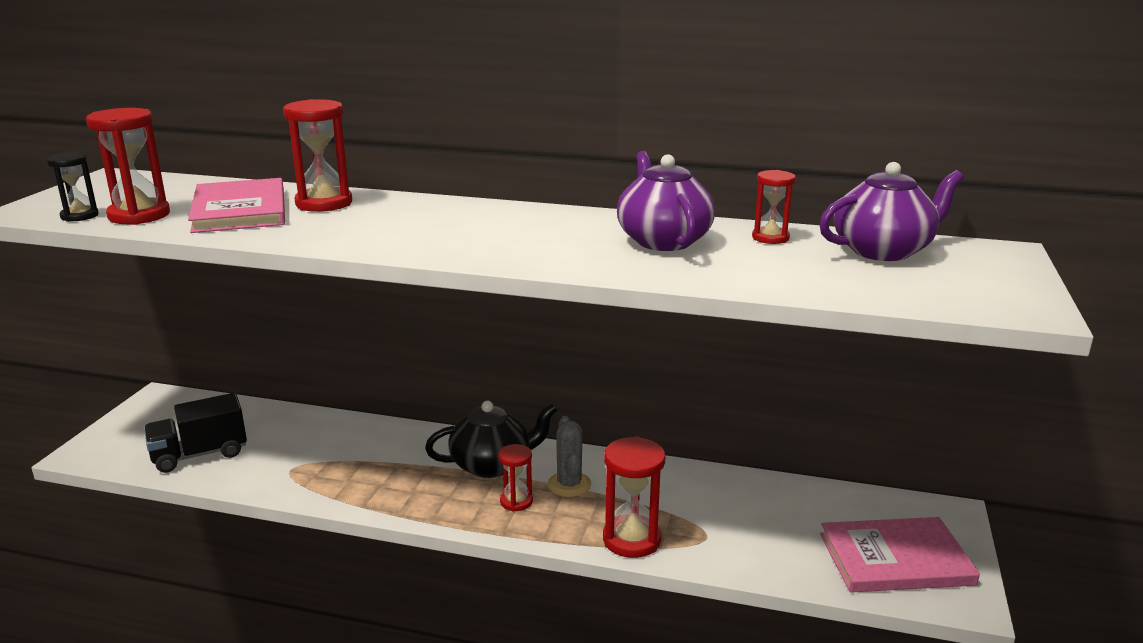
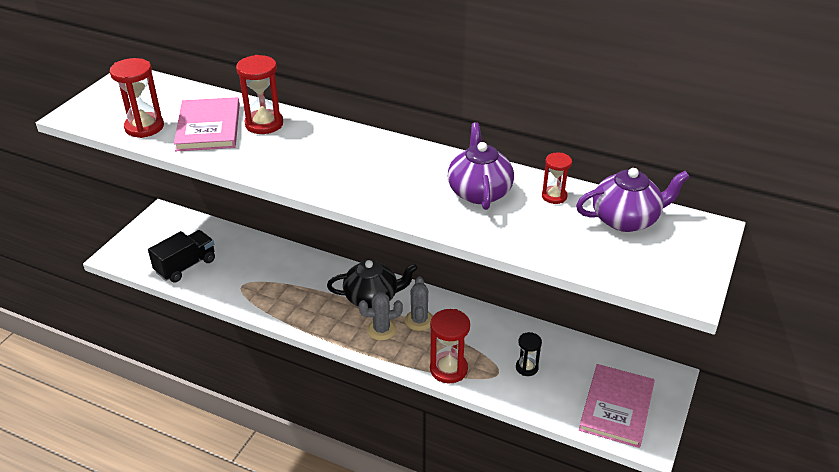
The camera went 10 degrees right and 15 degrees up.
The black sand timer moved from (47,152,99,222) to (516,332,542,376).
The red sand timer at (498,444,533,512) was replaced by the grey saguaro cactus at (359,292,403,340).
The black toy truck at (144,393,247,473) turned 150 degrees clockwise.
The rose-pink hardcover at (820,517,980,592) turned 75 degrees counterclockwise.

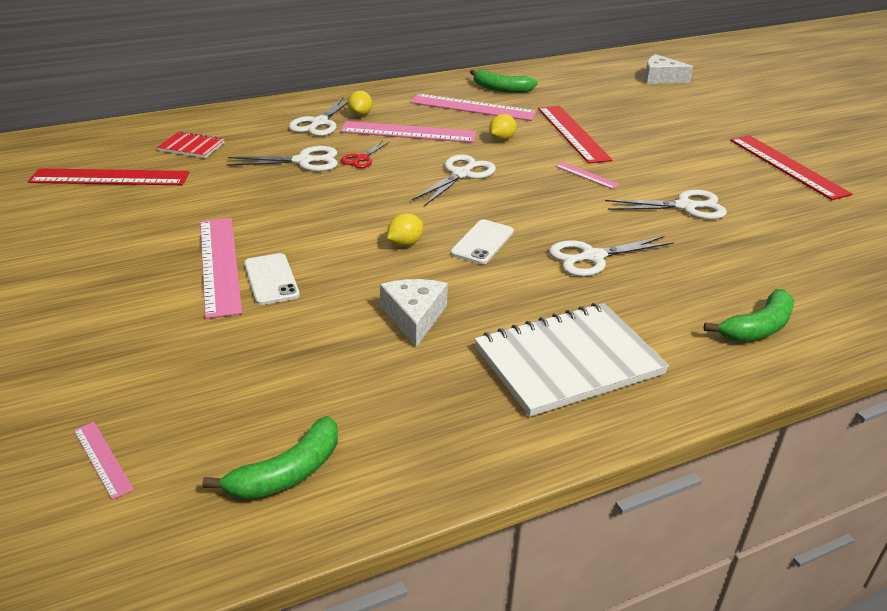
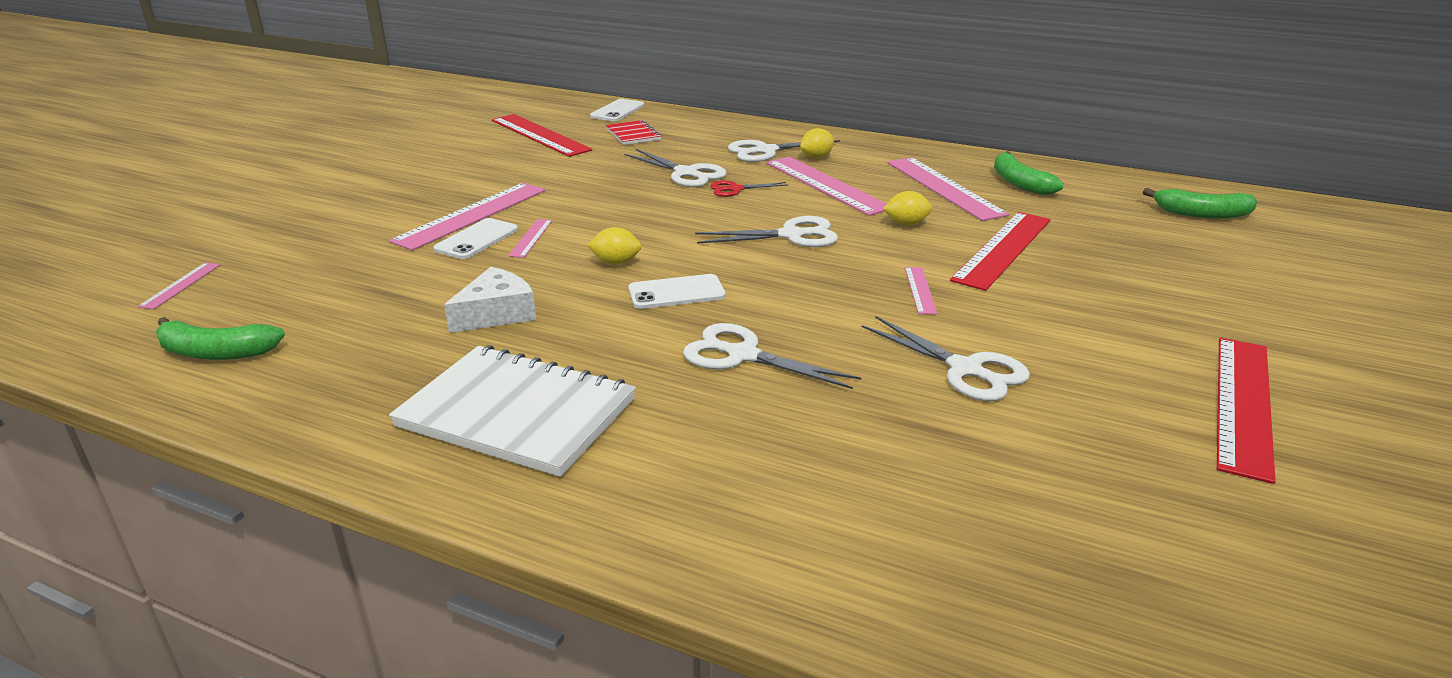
The camera went 50 degrees right and 5 degrees down.
The white piece of cheese at (645,54,693,84) disappeared.
The rose-pink ruler at (508,219,552,258) appeared.
The white mobile phone at (590,99,645,121) appeared.
The green banana fruit moved from (704,289,794,341) to (1143,188,1257,219).

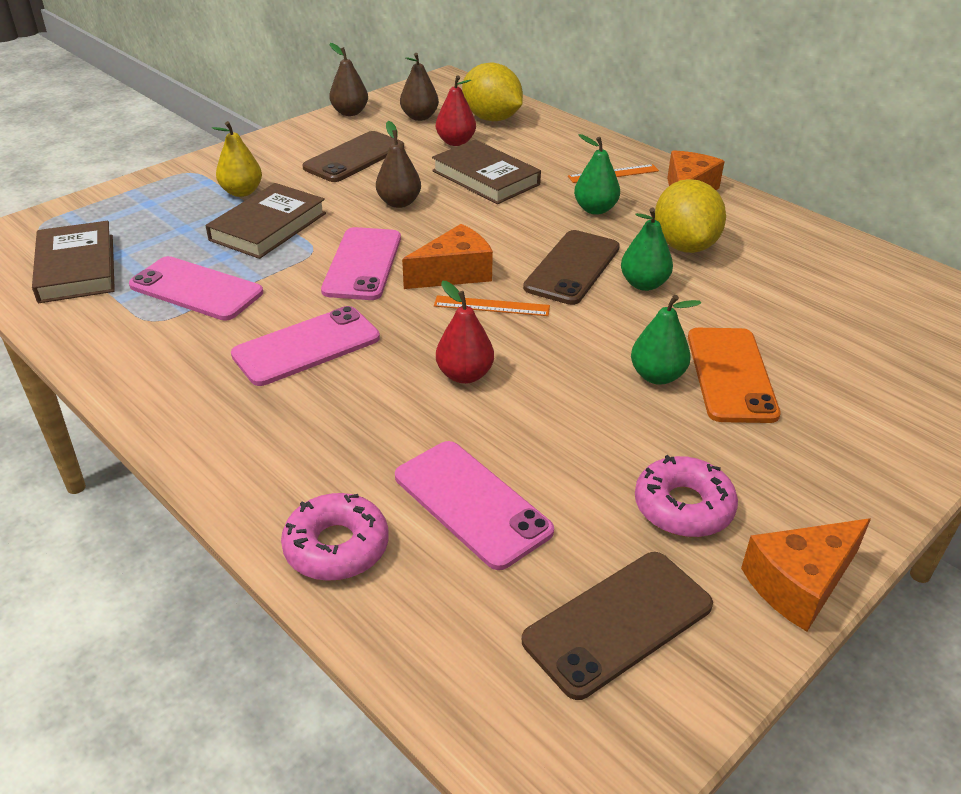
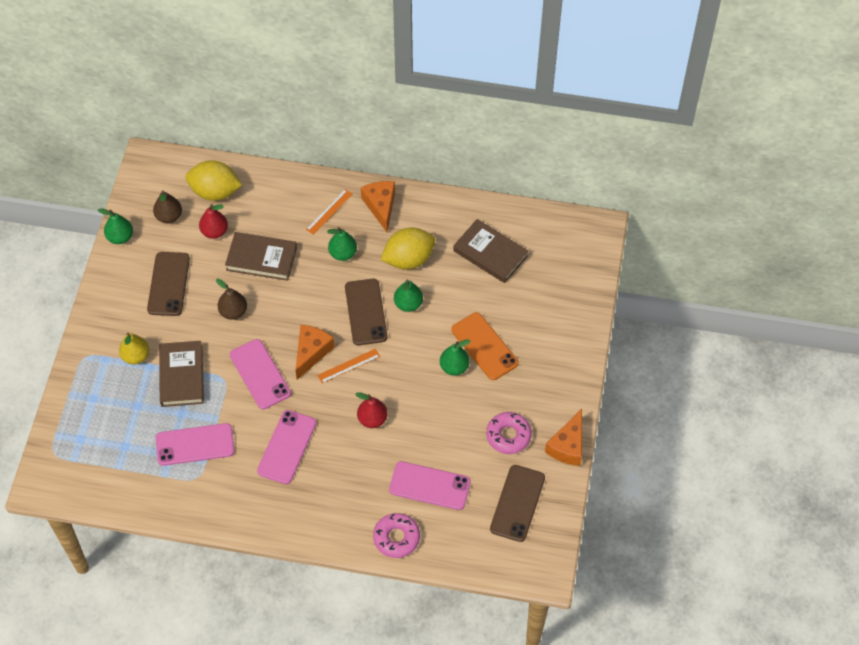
The camera went 35 degrees left and 20 degrees up.
The brown hardcover moved from (32,221,115,303) to (454,219,528,283).
The brown toy pear at (329,43,368,116) became the green toy pear at (98,209,133,244).
The golden citrus fruit at (655,179,726,253) turned 75 degrees counterclockwise.

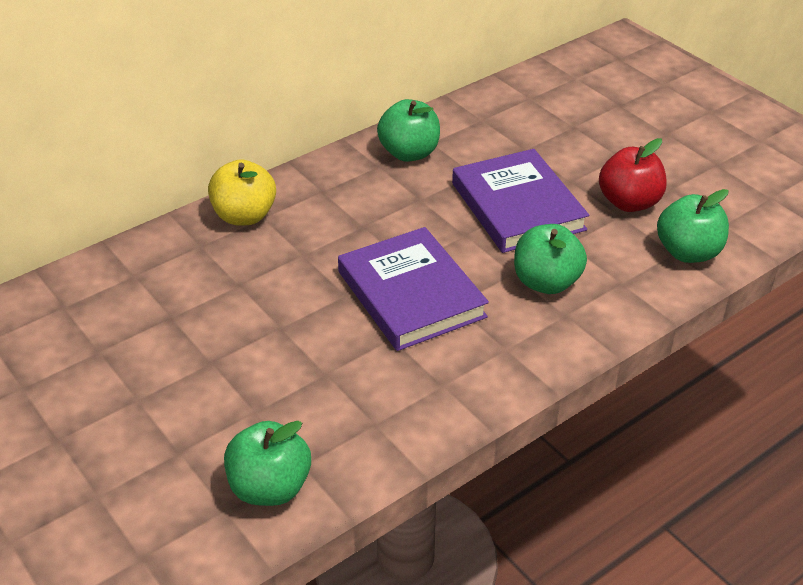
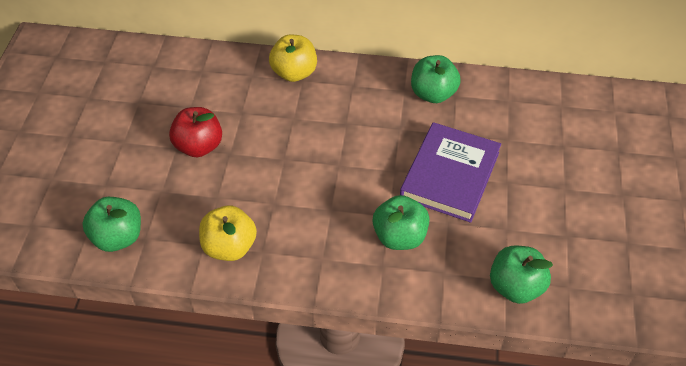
The camera went 45 degrees right and 10 degrees up.
The violet hardcover at (338,227,489,351) disappeared.
The golden toy apple at (199,205,257,261) appeared.
The red toy apple moved from (599,138,667,212) to (169,107,222,157).

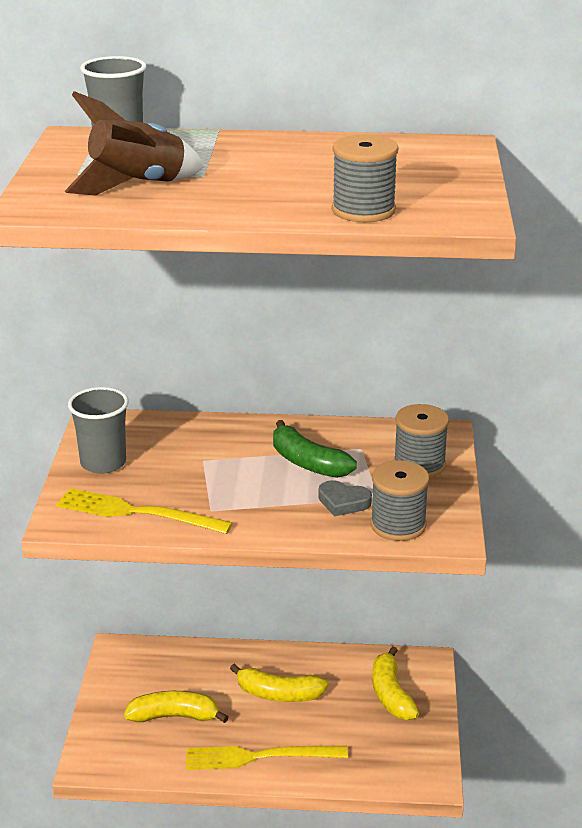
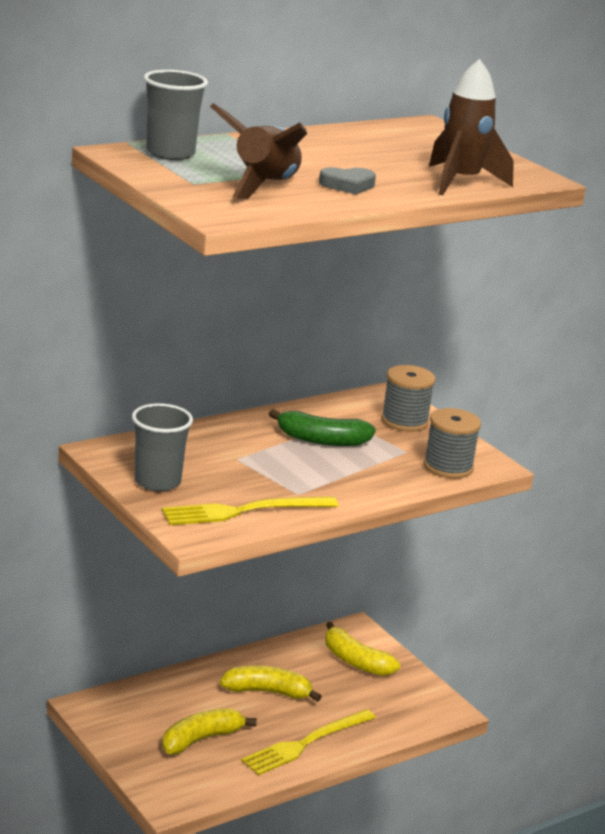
The camera went 40 degrees left and 5 degrees down.
The grey heart shape moved from (318,480,372,516) to (319,167,376,194).
The grey reel of thread at (332,134,399,222) was replaced by the brown rocket at (429,59,514,195).
The golden banana fruit at (230,664,328,702) turned 150 degrees counterclockwise.

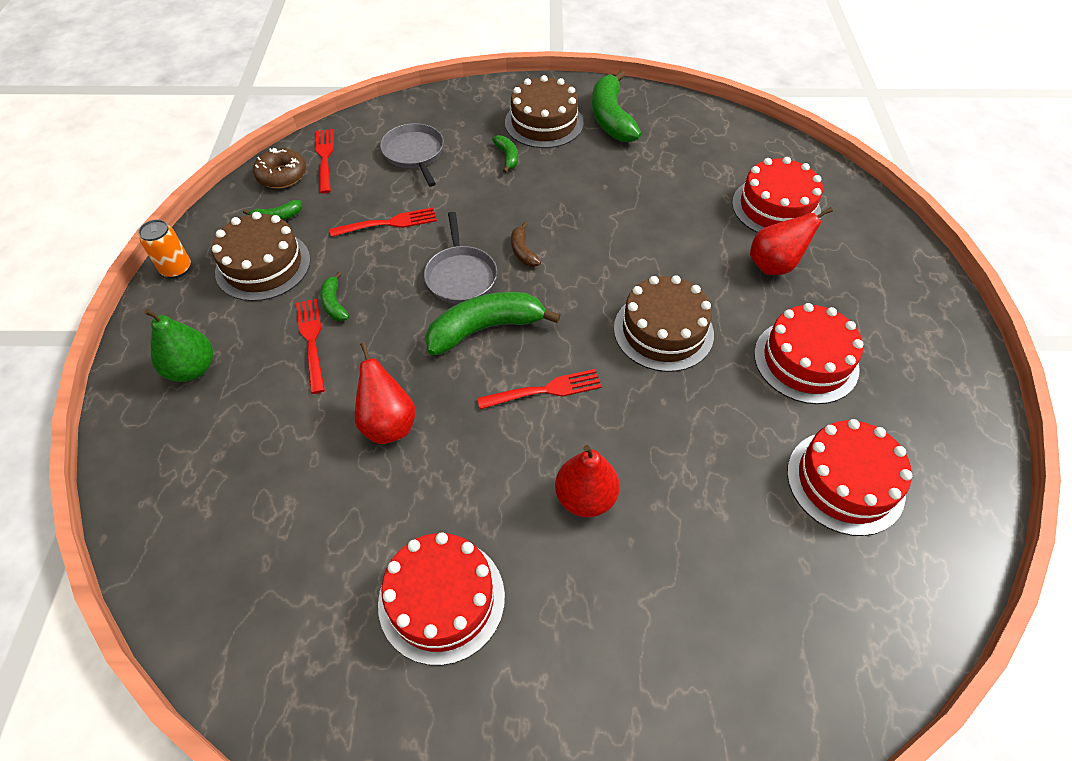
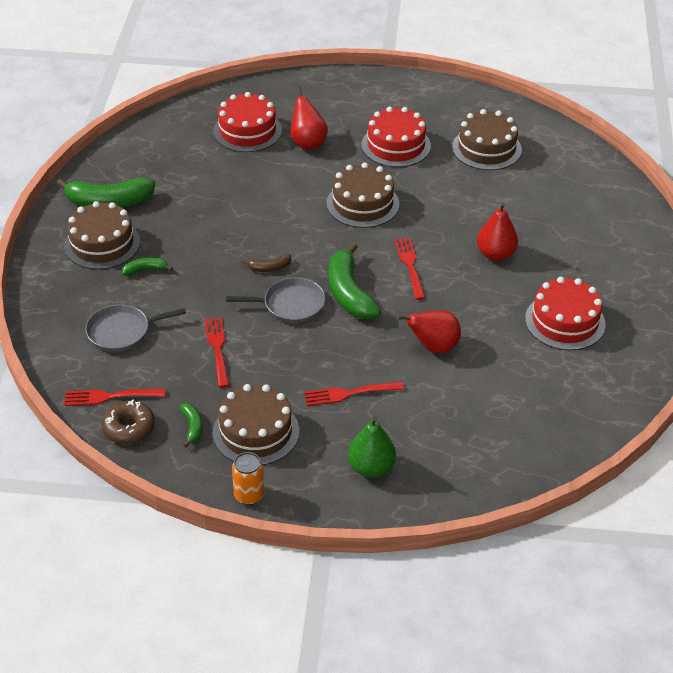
The camera went 85 degrees left and 10 degrees down.
The green banana fruit at (320,272,349,321) disappeared.
The red cake at (787,419,912,536) became the brown cake at (452,109,522,170).

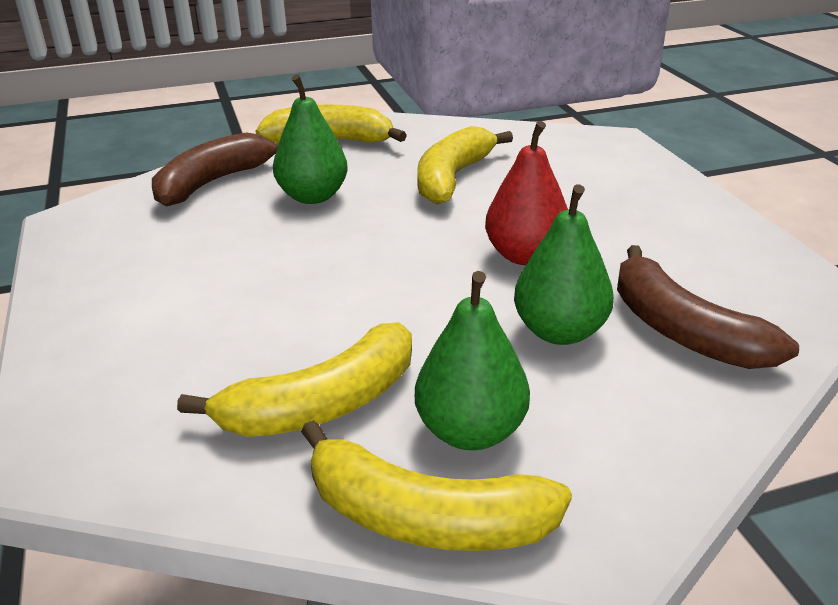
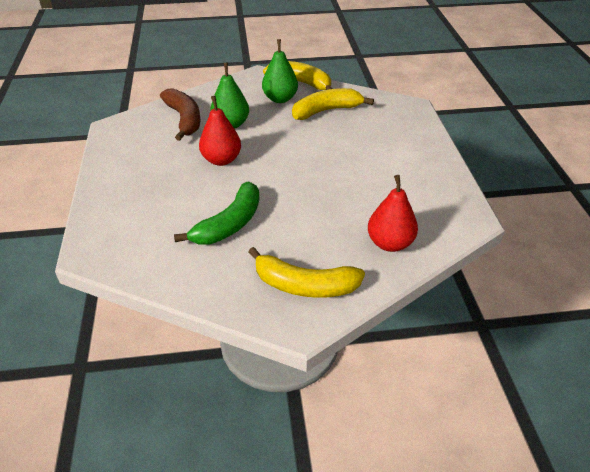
The camera went 170 degrees left and 10 degrees up.
The green toy pear at (273,75,348,204) disappeared.
The brown banana fruit at (152,132,279,207) was replaced by the red toy pear at (368,175,418,252).
The golden banana fruit at (417,126,513,205) became the green banana fruit at (174,182,259,245).

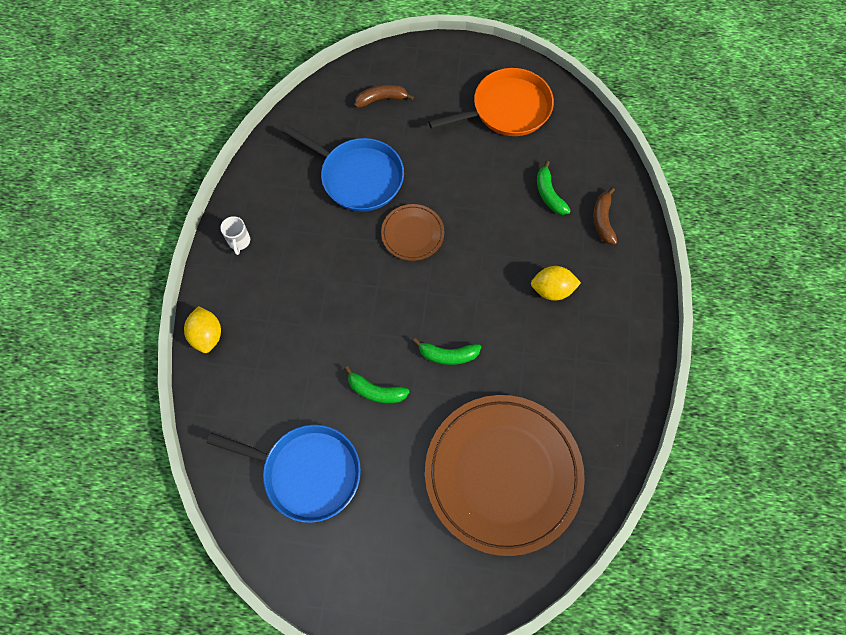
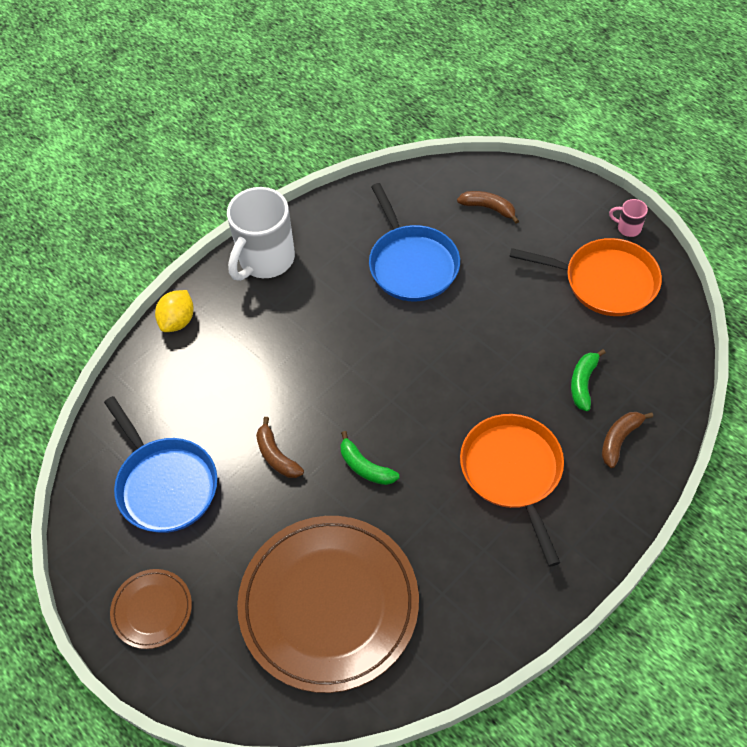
The camera went 40 degrees right and 10 degrees down.
The rose-pink coffee mug at (609,199,648,237) appeared.
The brown dinner plate moved from (381,204,444,261) to (110,569,192,649).
The golden citrus fruit at (531,266,581,301) was replaced by the orange skillet at (460,414,564,567).
The green banana fruit at (344,366,410,403) became the brown banana fruit at (256,417,304,478).
The white coffee mug at (220,216,250,255) changed to 2.37 times the size.

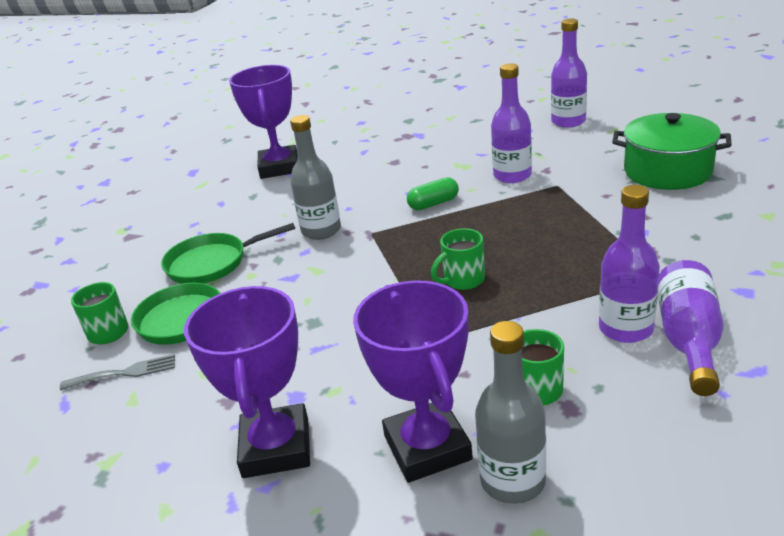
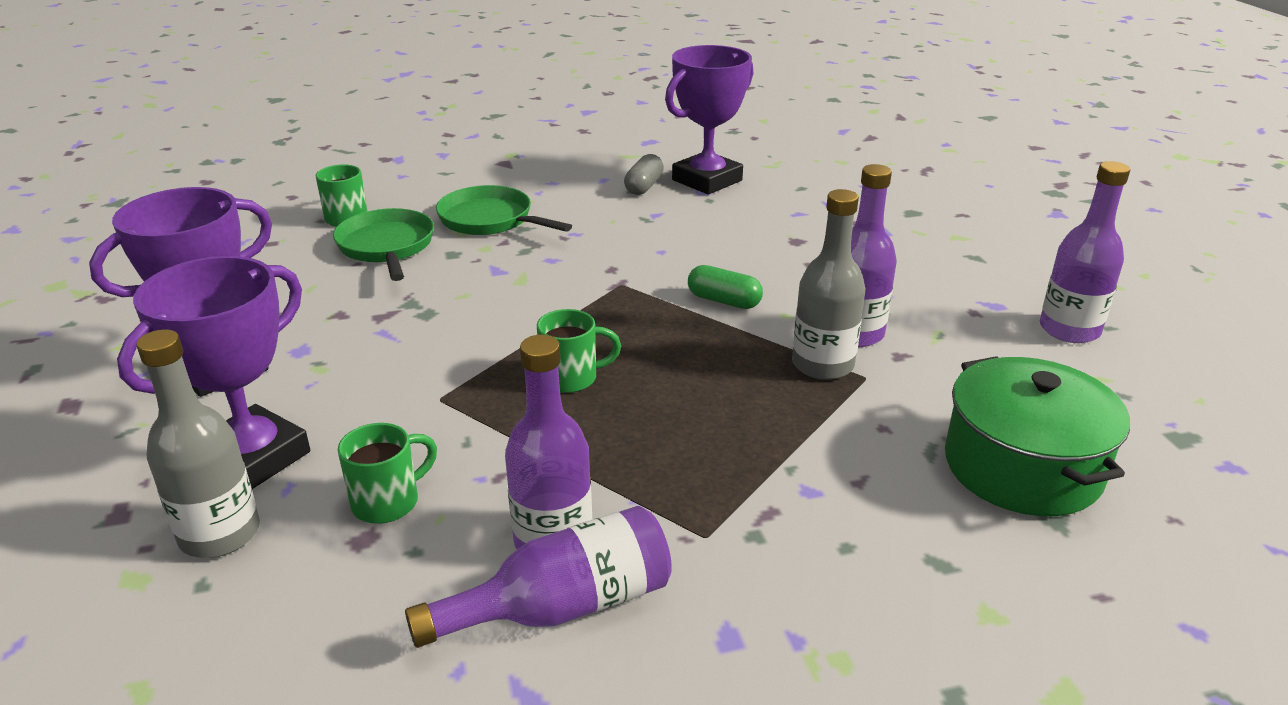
The camera went 50 degrees right and 0 degrees up.
The grey fork at (60,354,175,390) disappeared.
The grey pill shape at (624,154,664,195) appeared.
The grey bottle moved from (290,115,341,240) to (792,189,865,380).
The green coffee mug at (431,228,485,290) turned 150 degrees clockwise.

